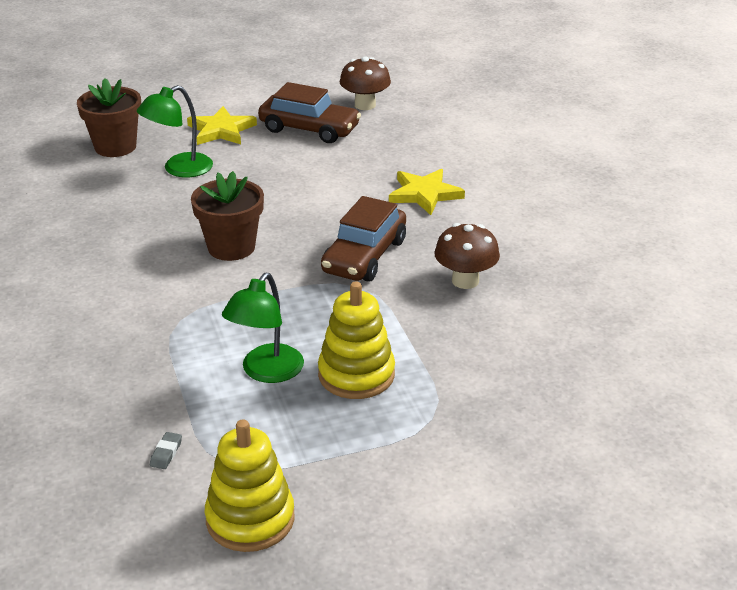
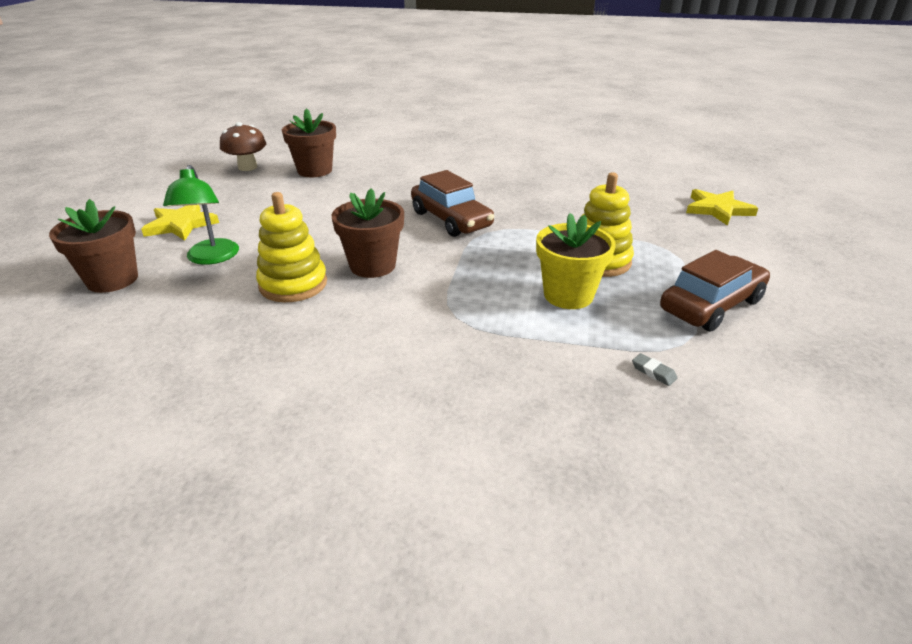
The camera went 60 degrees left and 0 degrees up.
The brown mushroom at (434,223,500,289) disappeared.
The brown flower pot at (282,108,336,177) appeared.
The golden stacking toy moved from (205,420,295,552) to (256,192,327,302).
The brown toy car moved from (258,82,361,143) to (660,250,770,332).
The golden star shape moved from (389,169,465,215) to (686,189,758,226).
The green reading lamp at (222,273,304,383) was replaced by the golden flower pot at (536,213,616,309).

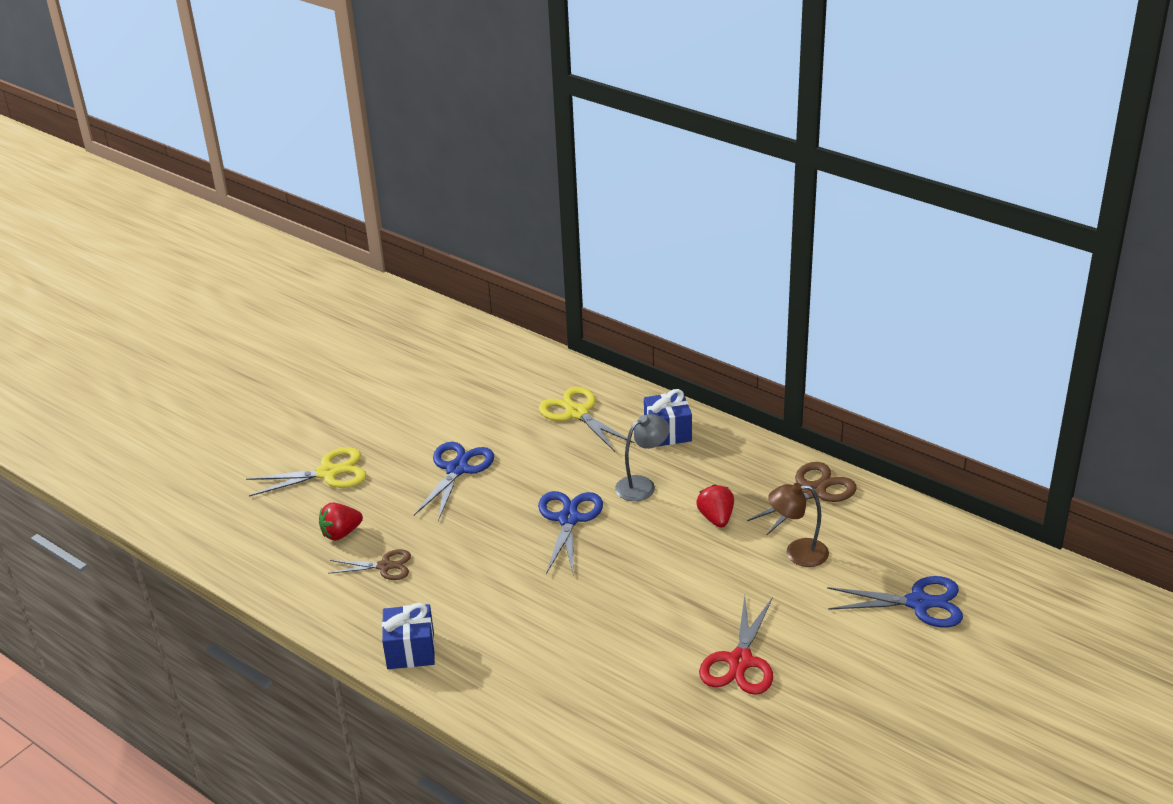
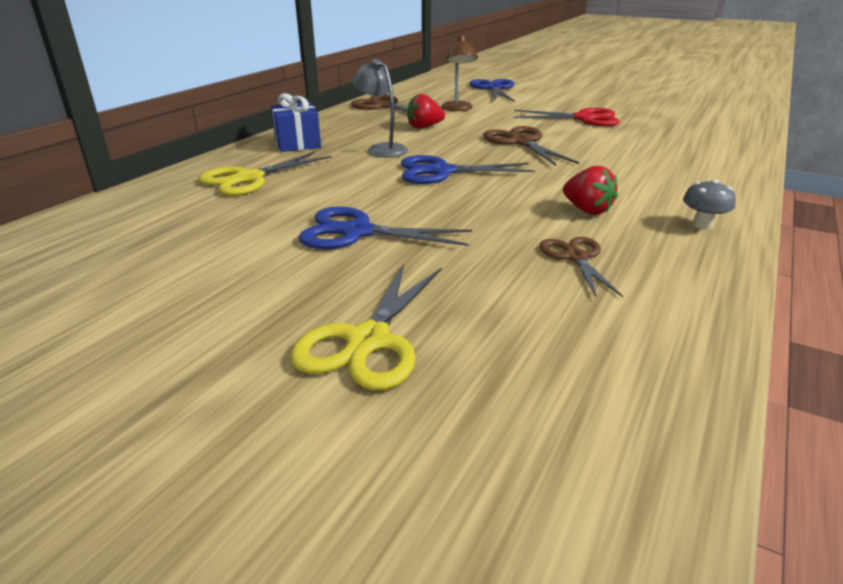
The camera went 100 degrees left and 5 degrees down.
The brown scissors at (483,126,579,166) appeared.
The red berry moved from (319,502,363,541) to (563,166,618,215).
The royal blue wrapped gift at (382,603,435,669) was replaced by the grey mushroom at (683,179,736,230).
The golden scissors at (246,447,367,497) turned 135 degrees counterclockwise.

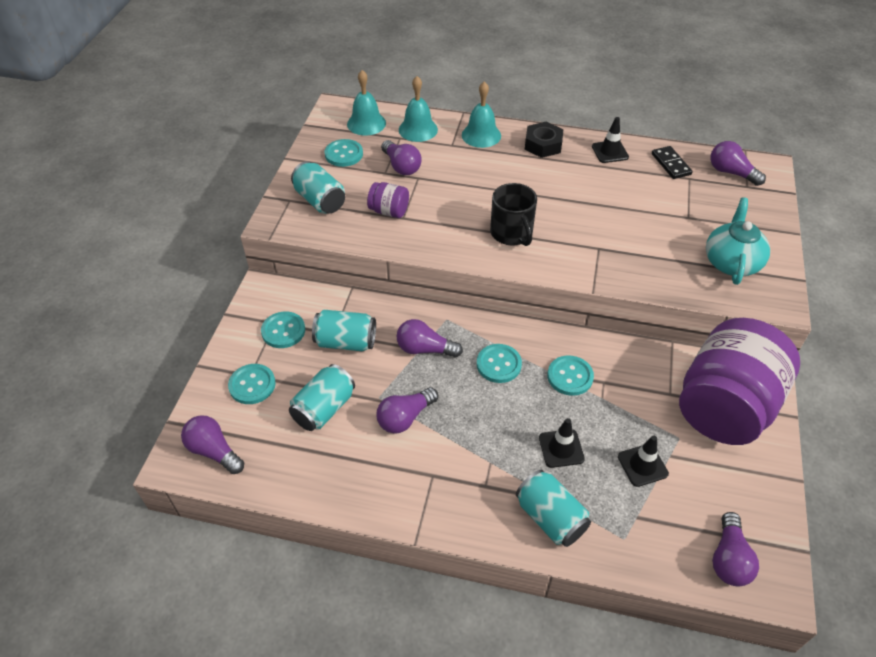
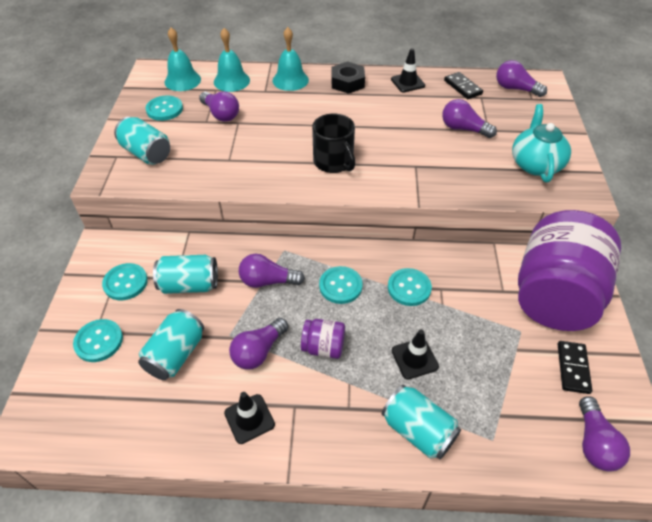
The camera went 10 degrees left and 0 degrees up.
The black domino piece at (558,341,592,394) appeared.
The violet bulb moved from (181,415,244,474) to (442,99,497,138).
The violet jam jar moved from (367,182,409,218) to (301,319,345,359).
The black road cone moved from (618,435,669,487) to (224,392,275,444).

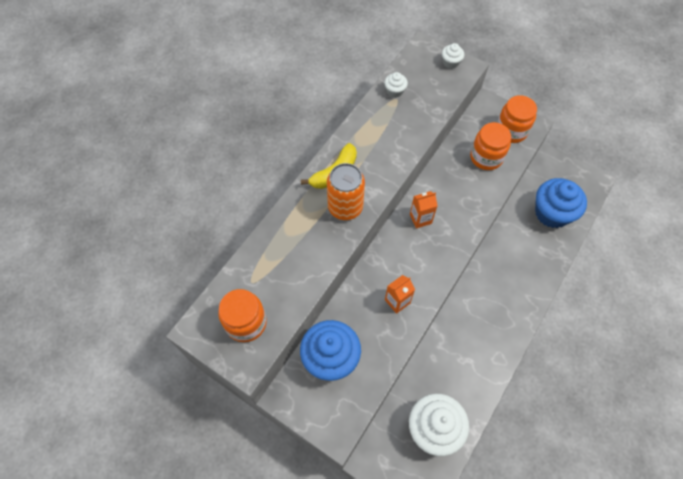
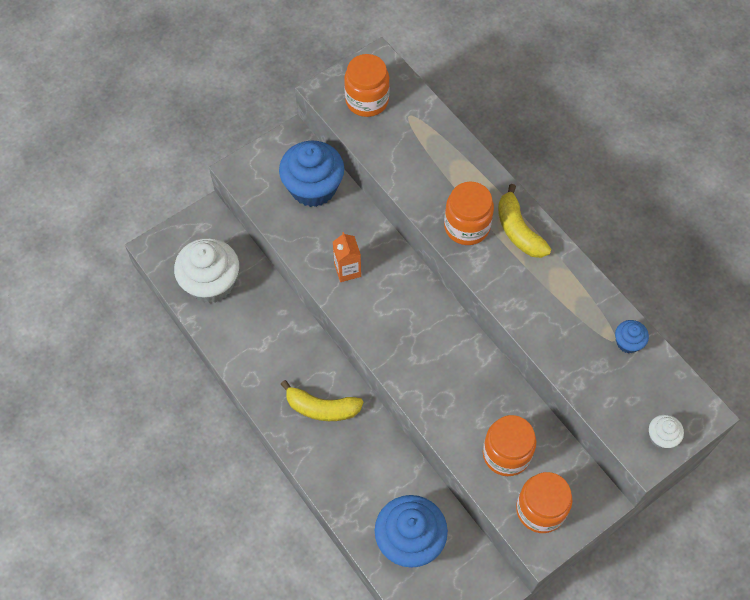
The camera went 110 degrees right and 0 degrees up.
The orange milk carton at (410,191,438,228) disappeared.
The golden banana fruit at (281,380,364,421) appeared.
The orange can at (327,163,365,220) was replaced by the orange jam jar at (444,182,494,245).
The white fairy cake at (384,72,408,98) became the royal blue fairy cake at (615,320,649,353).

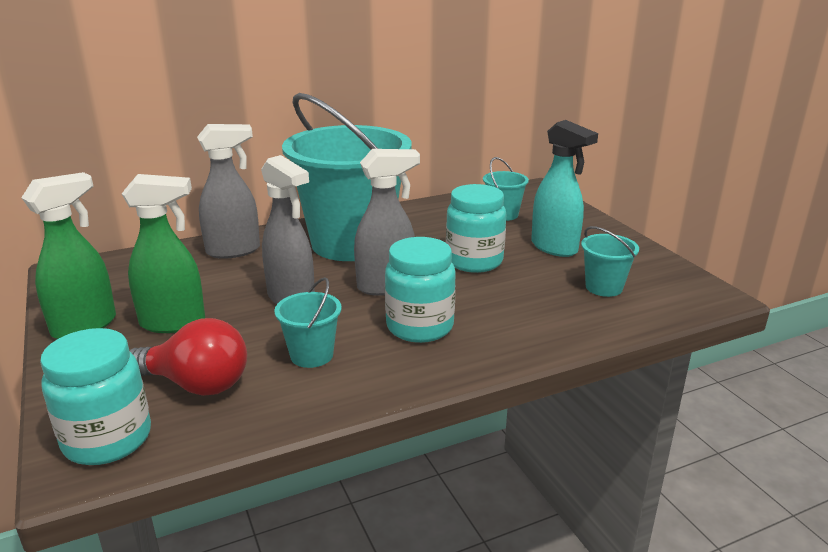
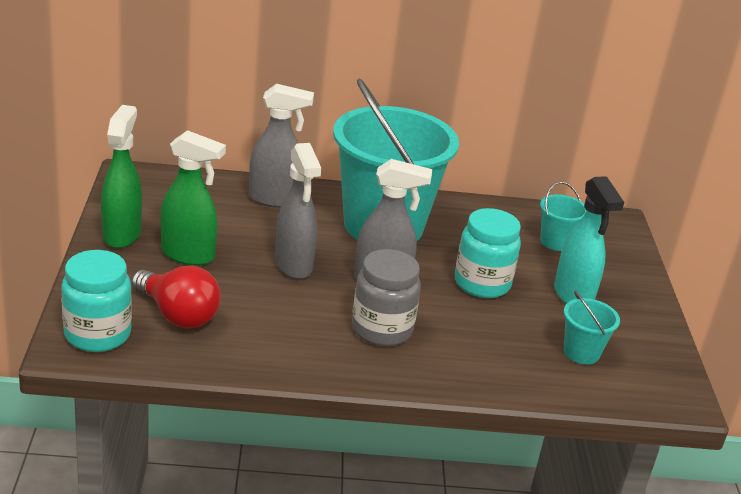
The camera went 20 degrees right and 5 degrees up.
The teal pail at (274,277,342,368) disappeared.
The teal jam jar at (385,237,456,343) became the grey jam jar at (352,249,421,346).
The green spray bottle at (21,172,116,339) turned 60 degrees counterclockwise.

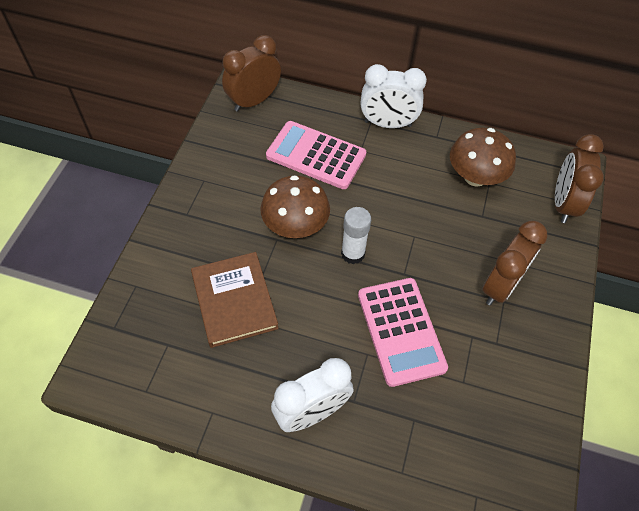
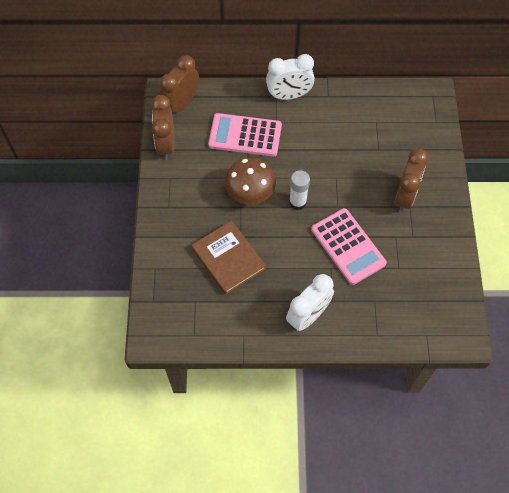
The camera went 15 degrees left and 5 degrees up.
The brown mushroom at (450,128,516,187) disappeared.
The brown clock moved from (555,134,604,223) to (151,95,174,160).

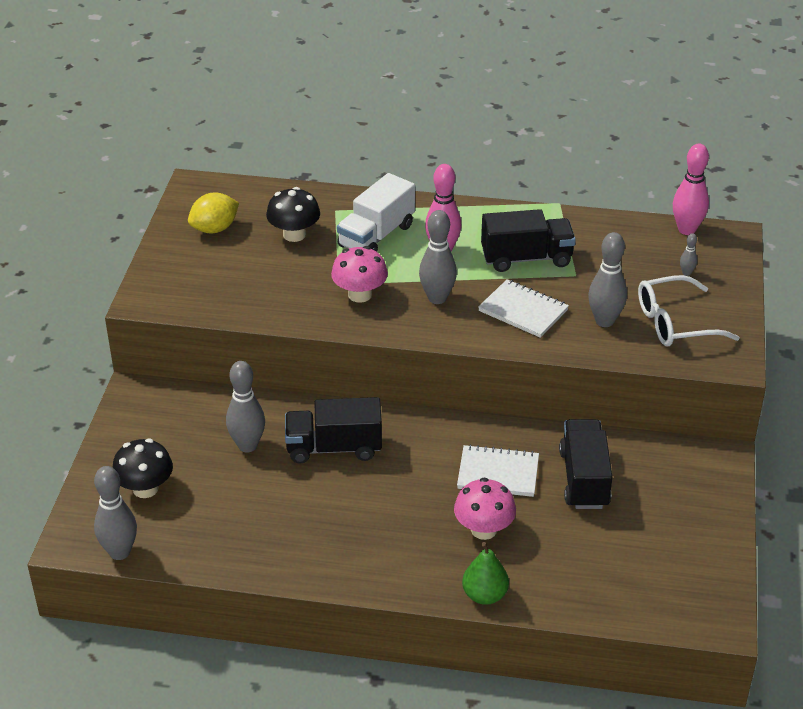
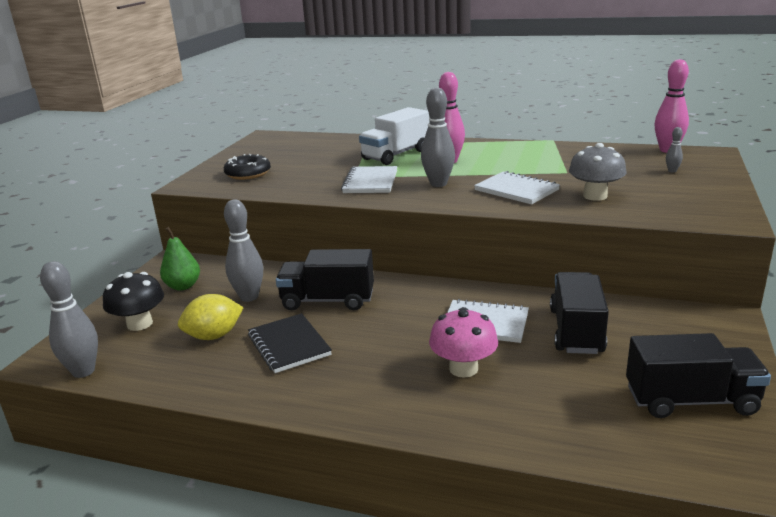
The camera went 10 degrees right and 15 degrees down.
The black mushroom at (266,187,320,242) disappeared.
The white glasses at (638,275,740,346) disappeared.
The black donut at (224,154,271,180) appeared.
The black notebook at (248,313,332,373) appeared.
The golden citrus fruit moved from (188,193,239,233) to (178,294,244,340).
The green toy pear moved from (462,542,509,605) to (160,227,200,290).
The black toy truck moved from (481,209,576,272) to (626,333,771,418).
The rose-pink mushroom at (331,246,388,303) was replaced by the white notebook at (341,166,397,193).
The grey skittle at (588,232,627,327) was replaced by the grey mushroom at (569,143,626,201).

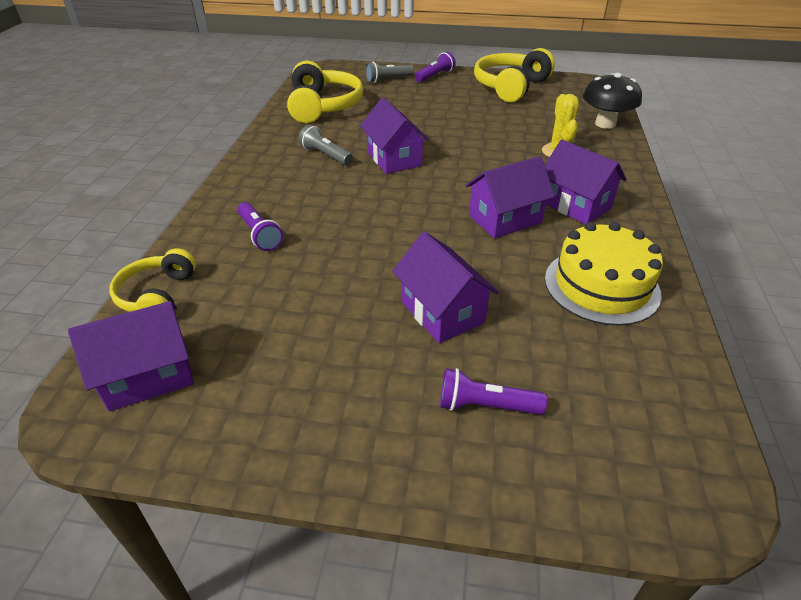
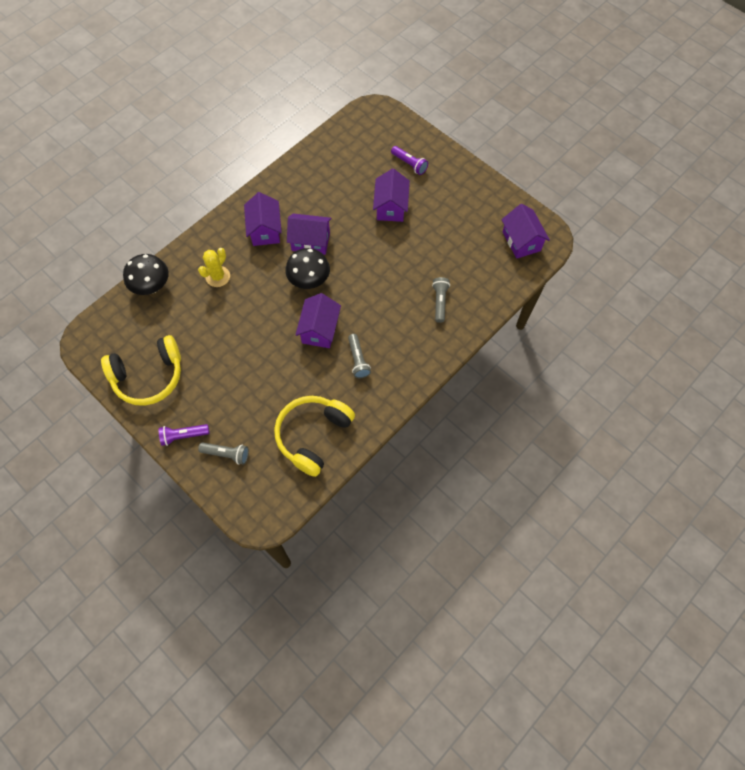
The camera went 145 degrees left and 25 degrees up.
The golden headphones at (109,248,196,312) disappeared.
The golden cake at (545,222,663,326) disappeared.
The black mushroom at (285,248,330,289) appeared.
The violet flashlight at (237,202,283,251) became the grey flashlight at (432,277,450,323).
The violet cottage at (68,301,194,411) turned 60 degrees clockwise.

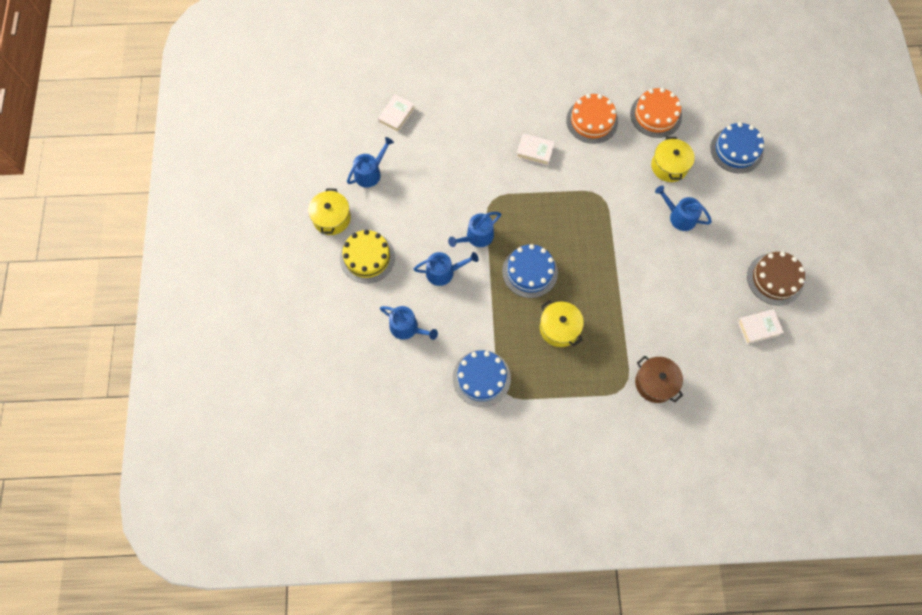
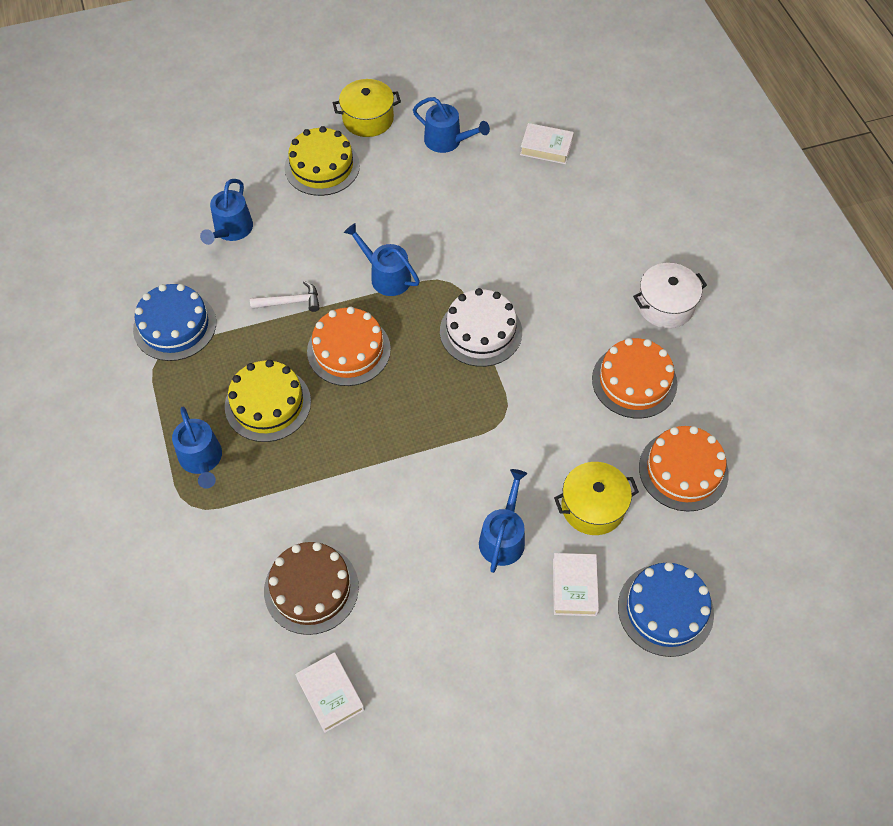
The camera went 75 degrees right and 10 degrees down.
The brown cooking pot at (635,356,683,403) disappeared.
The white claw hammer at (250,281,320,312) appeared.
The white cake at (440,288,522,367) appeared.
The white cooking pot at (633,263,707,328) appeared.
The royal blue watering can moved from (414,252,479,286) to (172,407,222,488).
The white hardcover moved from (516,134,555,166) to (553,553,599,616).
The brown cake moved from (747,252,805,305) to (264,542,359,635).
The golden cooking pot at (540,300,584,347) was replaced by the golden cake at (225,360,311,442).
The royal blue cake at (502,244,558,298) became the orange cake at (307,307,391,386).

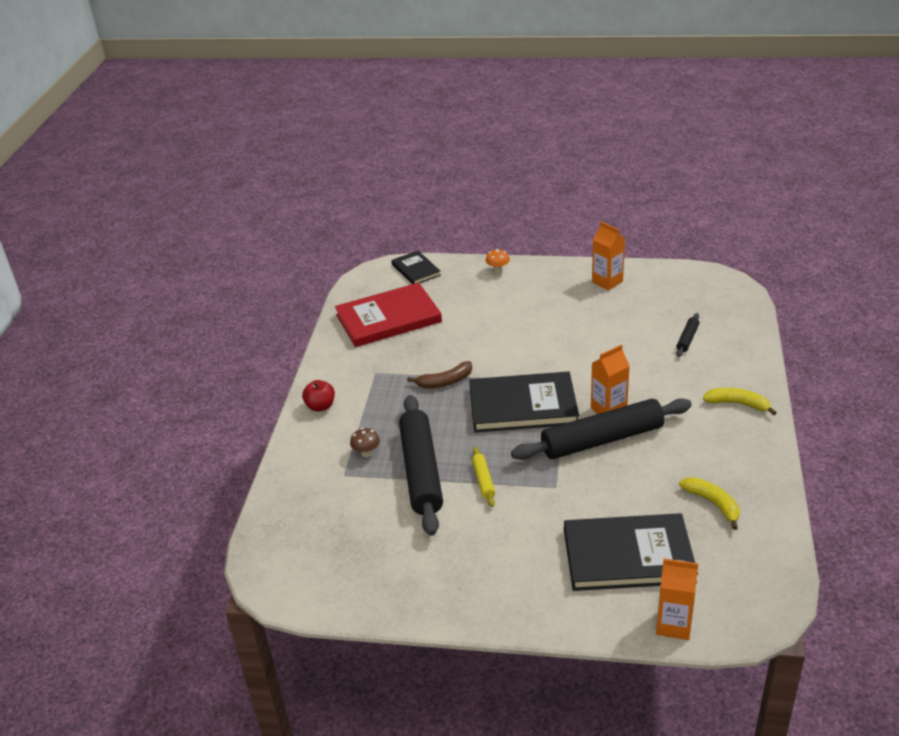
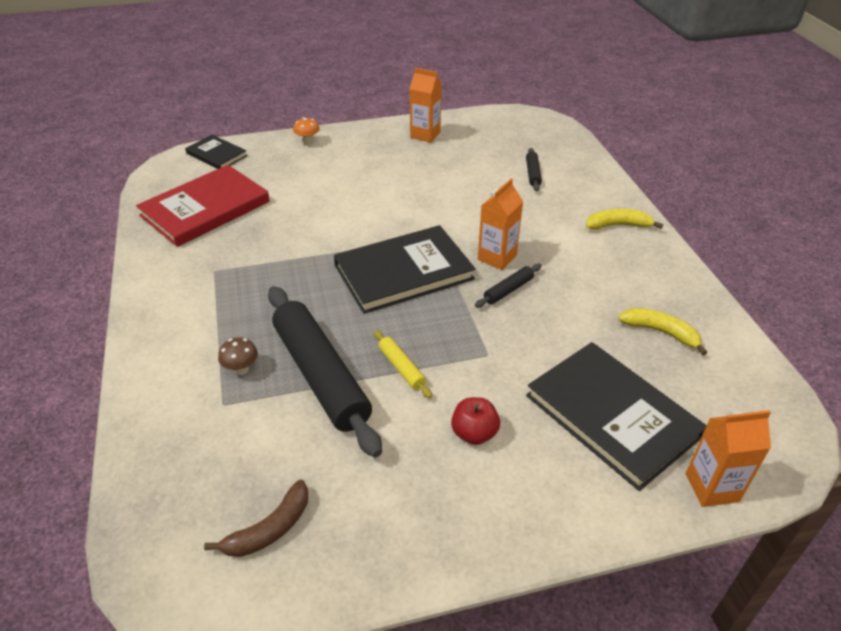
The camera went 25 degrees left and 5 degrees up.
The red toy apple moved from (302,380,335,412) to (451,397,500,445).
The brown banana fruit moved from (407,361,472,388) to (204,480,308,557).
The black hardcover at (564,513,698,591) turned 75 degrees clockwise.
The black pastry roller at (511,398,692,460) changed to 0.42 times the size.

